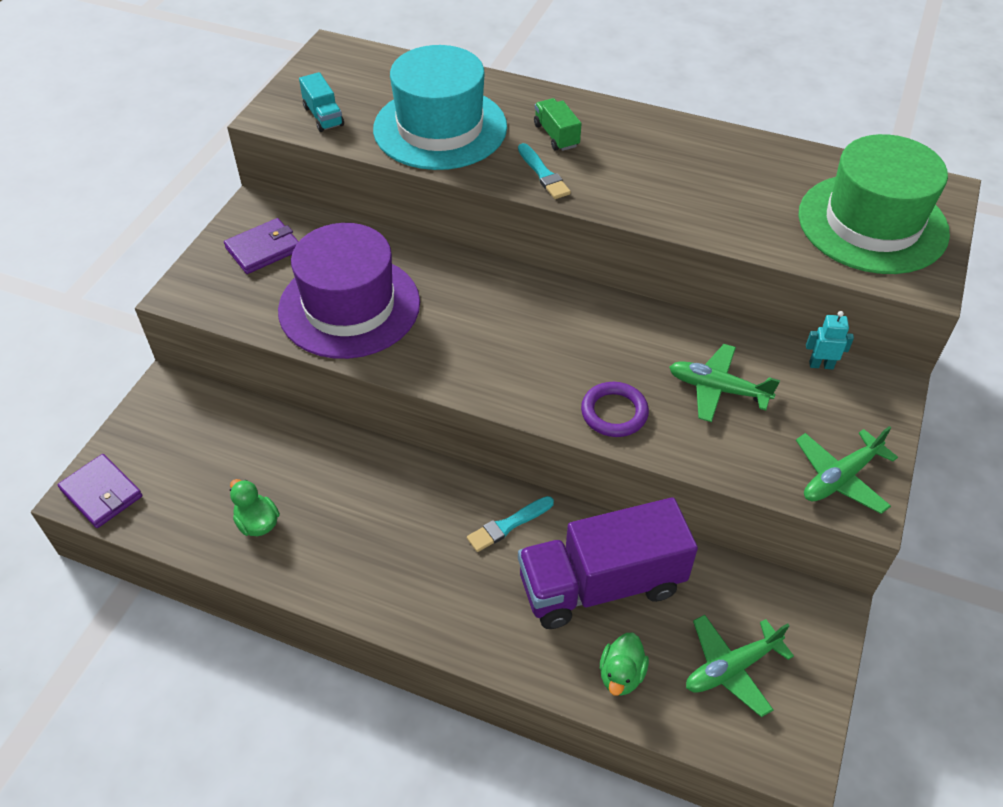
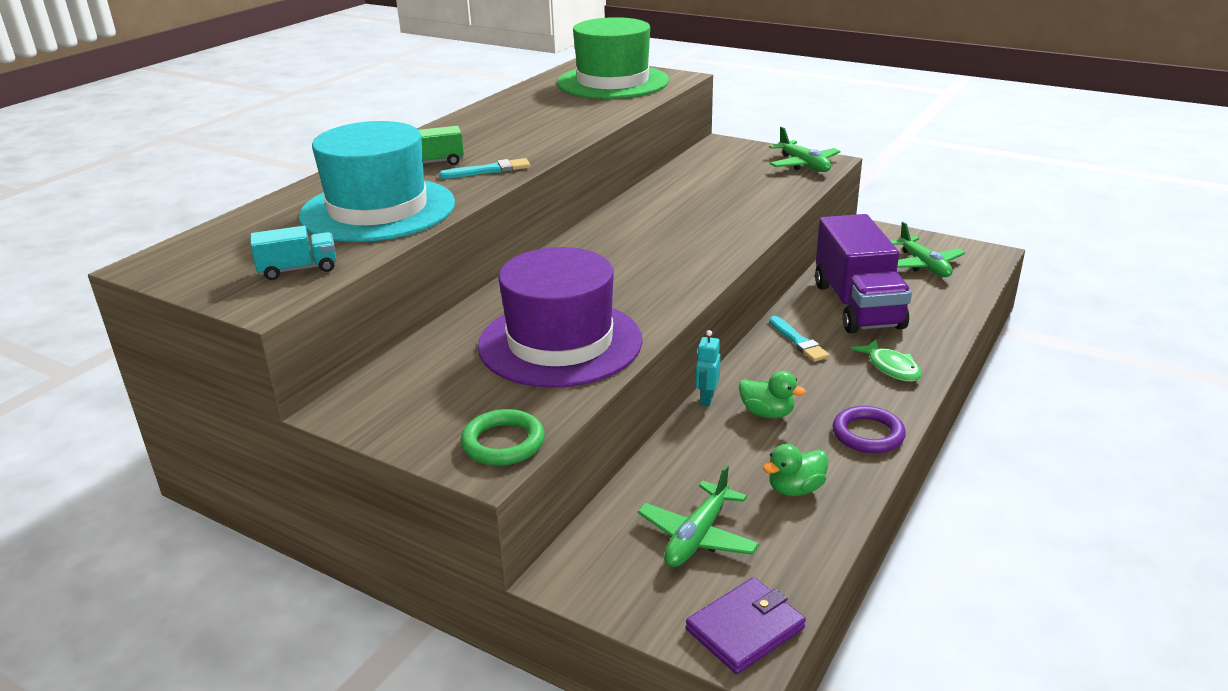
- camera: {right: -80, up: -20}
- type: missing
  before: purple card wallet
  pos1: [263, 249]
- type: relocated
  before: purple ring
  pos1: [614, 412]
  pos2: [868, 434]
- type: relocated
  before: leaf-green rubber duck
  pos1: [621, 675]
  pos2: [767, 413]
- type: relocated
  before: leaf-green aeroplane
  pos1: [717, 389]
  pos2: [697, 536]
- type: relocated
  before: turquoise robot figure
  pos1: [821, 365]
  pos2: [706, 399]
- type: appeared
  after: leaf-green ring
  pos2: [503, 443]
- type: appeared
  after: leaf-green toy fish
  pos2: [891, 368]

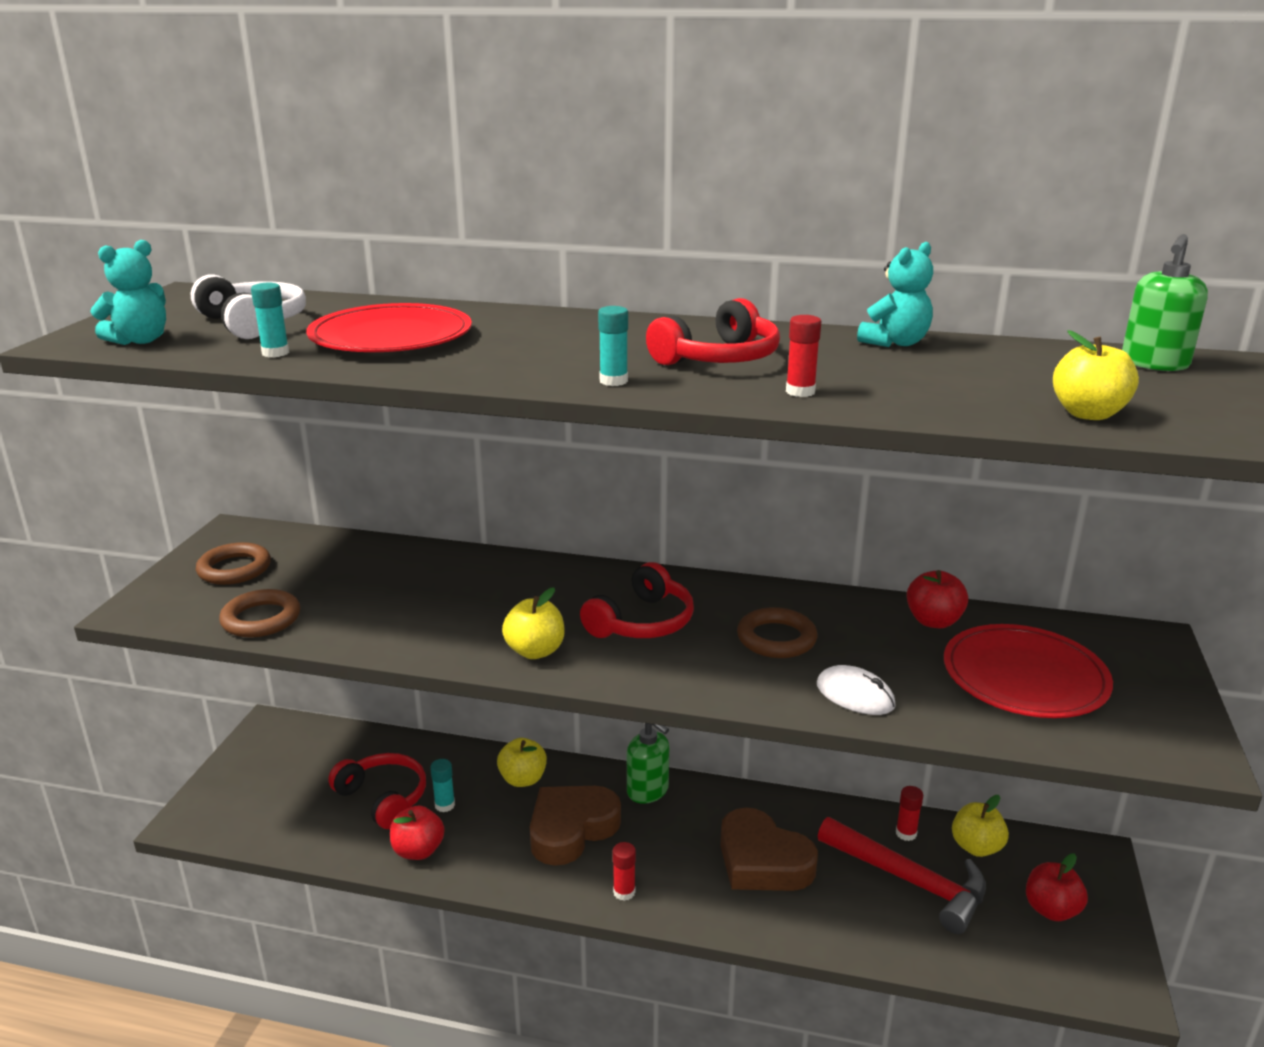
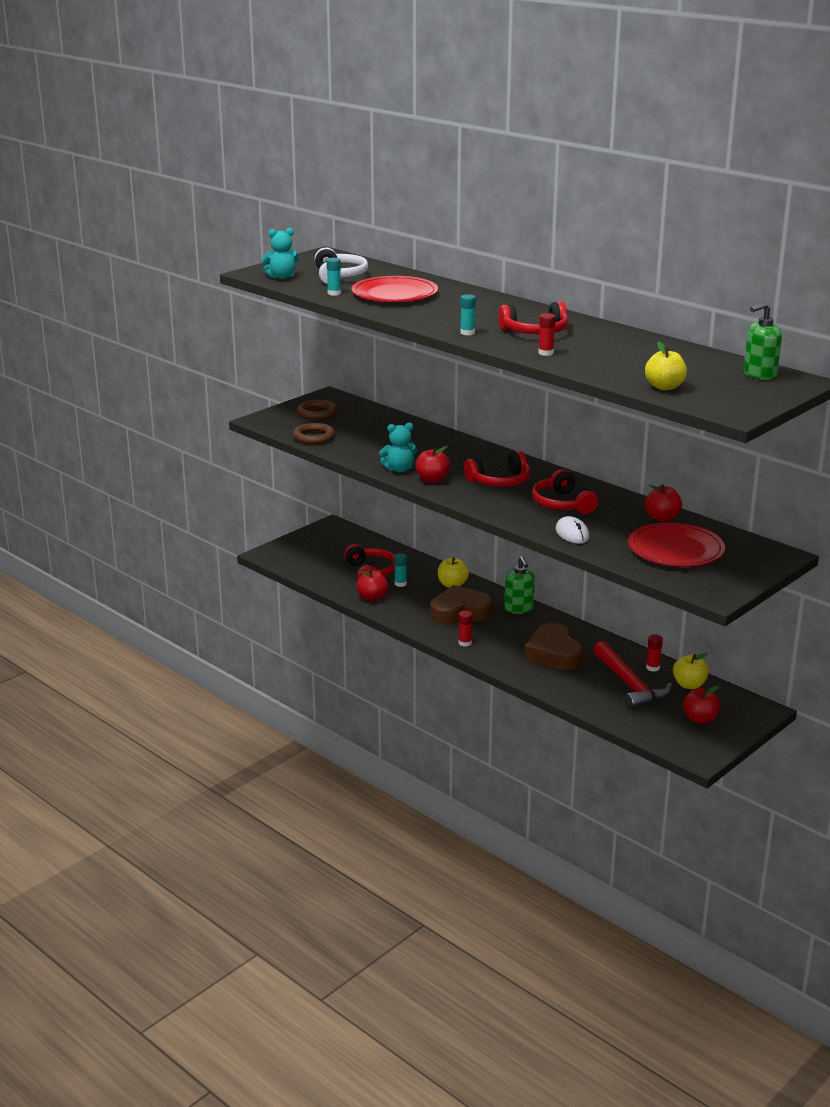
- camera: {right: 30, up: 0}
- type: colour
  before: bright yellow apple fruit
  after: crimson apple fruit
  pos1: [535, 651]
  pos2: [432, 480]
- type: exchanged
  before: dark brown ring
  after: crimson over-ear headphones
  pos1: [776, 638]
  pos2: [562, 504]
- type: relocated
  before: turquoise stuffed bear
  pos1: [895, 343]
  pos2: [399, 469]

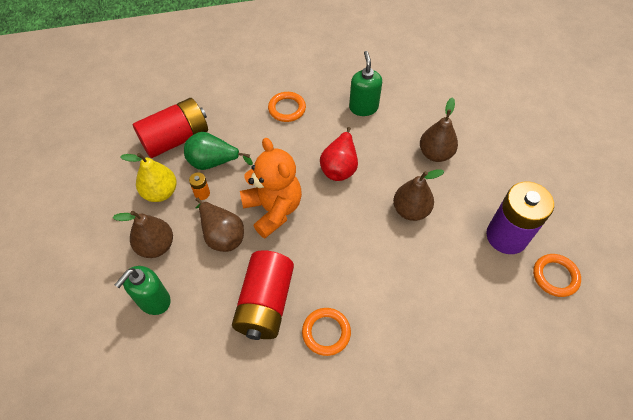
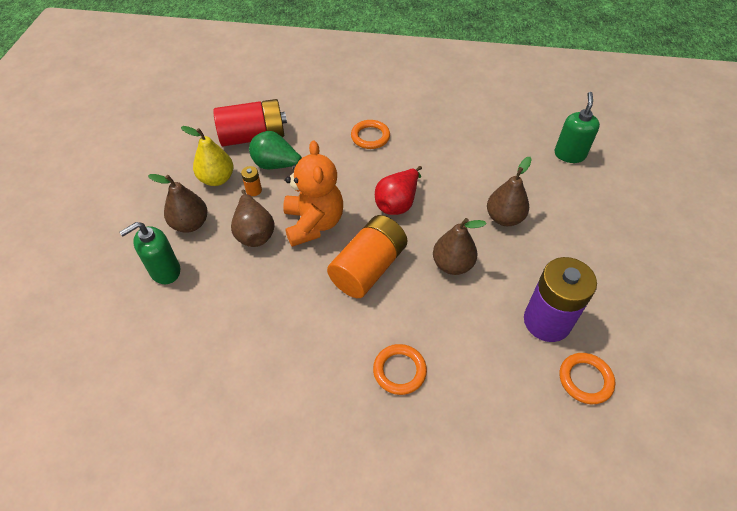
- camera: {right: 20, up: -5}
- type: missing
  before: crimson AA battery
  pos1: [265, 303]
- type: relocated
  before: orange-coloured ring
  pos1: [326, 332]
  pos2: [399, 371]
- type: relocated
  before: leaf-green pump bottle
  pos1: [363, 107]
  pos2: [569, 154]
- type: appeared
  after: orange-coloured AA battery
  pos2: [368, 268]

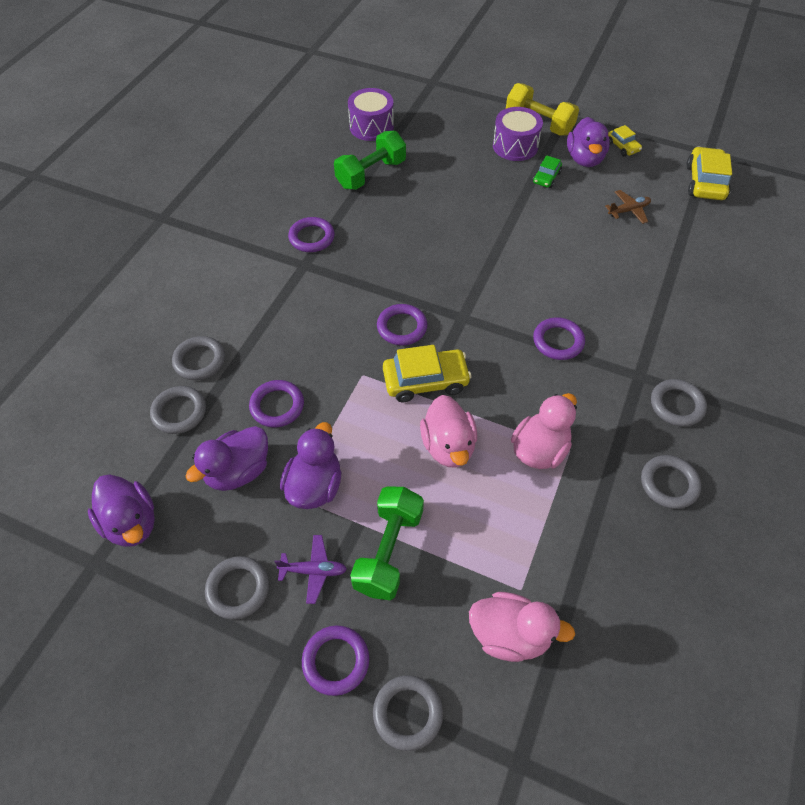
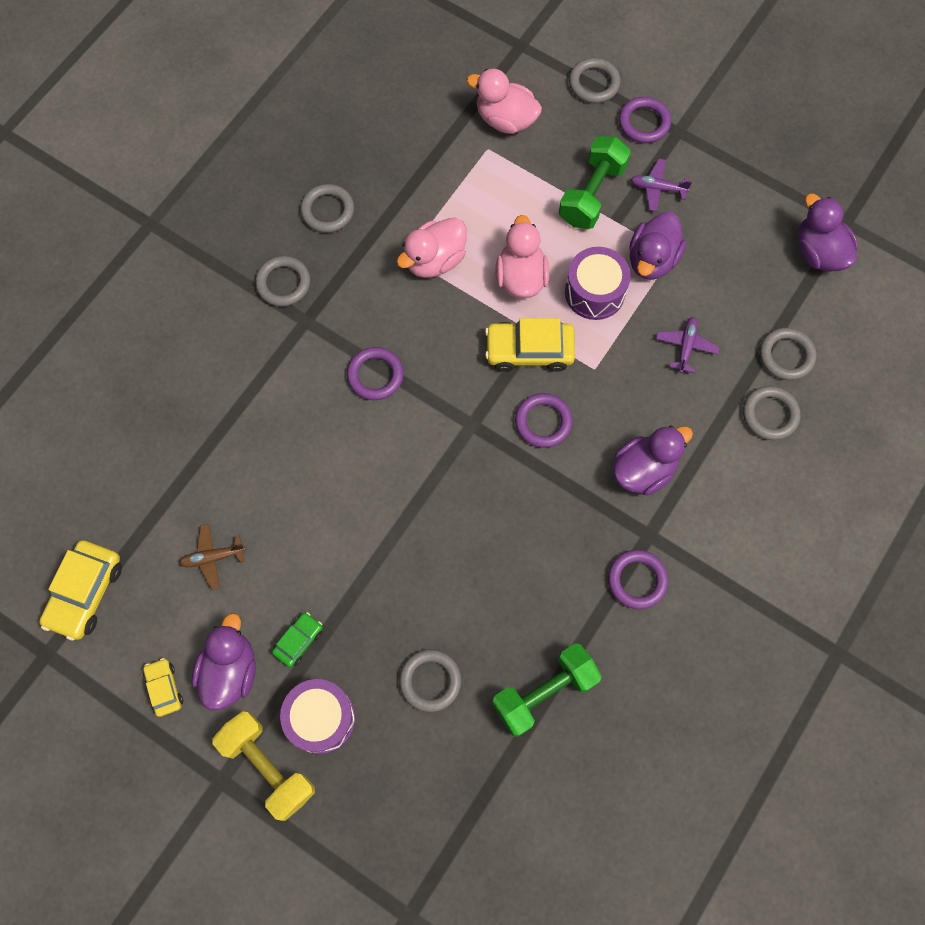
- camera: {right: -170, up: 15}
- type: relocated
  before: purple rubber duck
  pos1: [238, 471]
  pos2: [644, 470]
- type: relocated
  before: gray ring
  pos1: [238, 589]
  pos2: [430, 681]
- type: exchanged
  before: purple ring
  after: purple aeroplane
  pos1: [277, 406]
  pos2: [686, 347]
- type: relocated
  before: purple toy drum
  pos1: [371, 126]
  pos2: [594, 292]

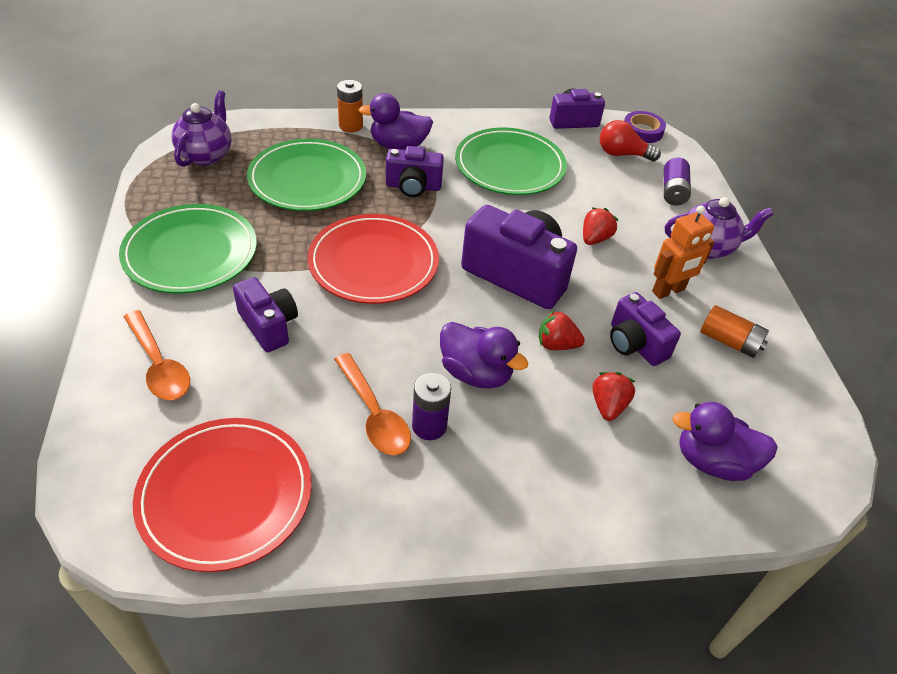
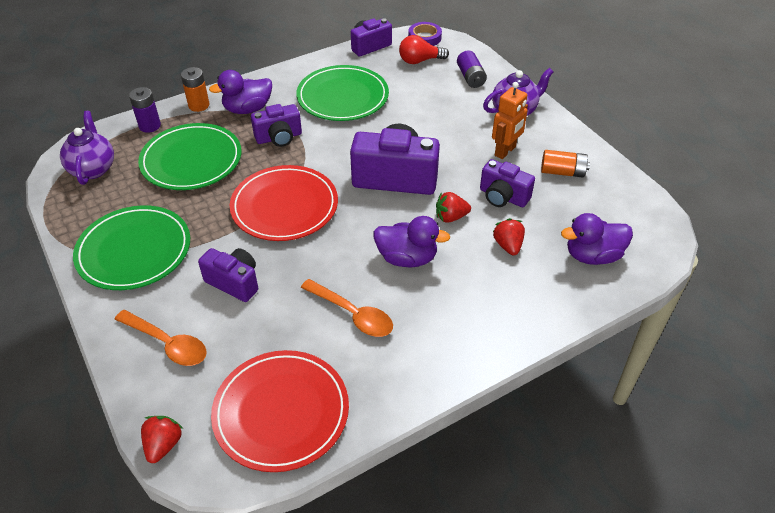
- camera: {right: -20, up: 0}
- type: relocated
  before: purple AA battery
  pos1: [429, 426]
  pos2: [150, 126]
- type: relocated
  before: crimson toy strawberry
  pos1: [595, 239]
  pos2: [163, 445]

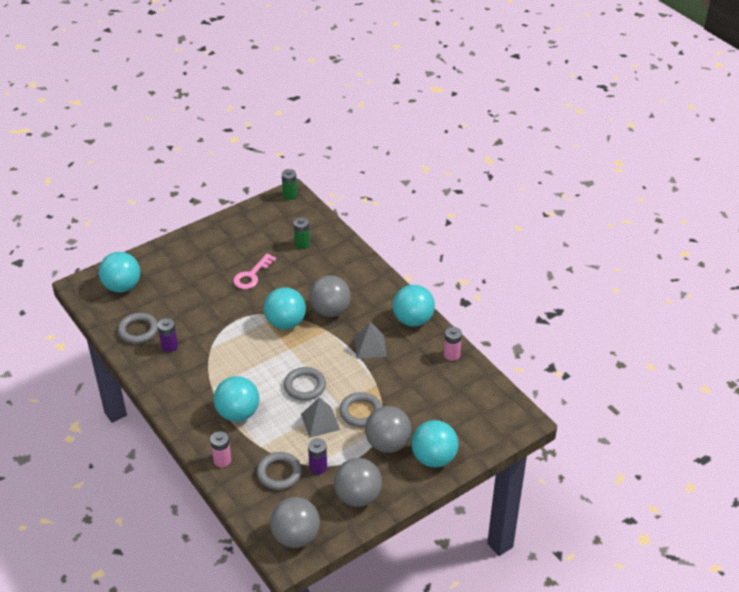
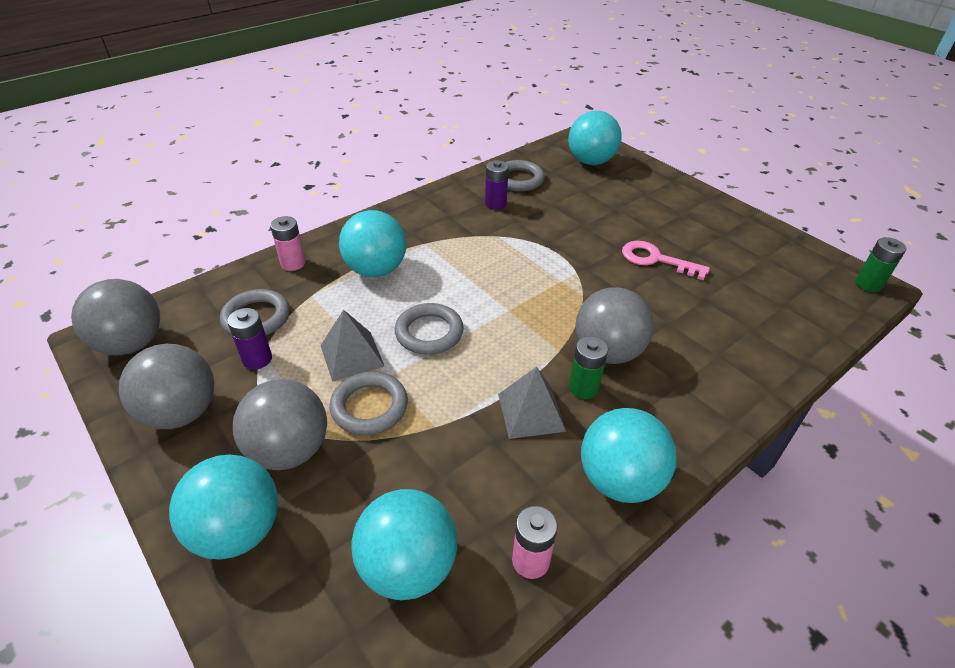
- camera: {right: 85, up: 0}
- type: relocated
  before: turquoise sphere
  pos1: [285, 323]
  pos2: [408, 566]
- type: relocated
  before: leaf-green AA battery
  pos1: [302, 244]
  pos2: [583, 388]

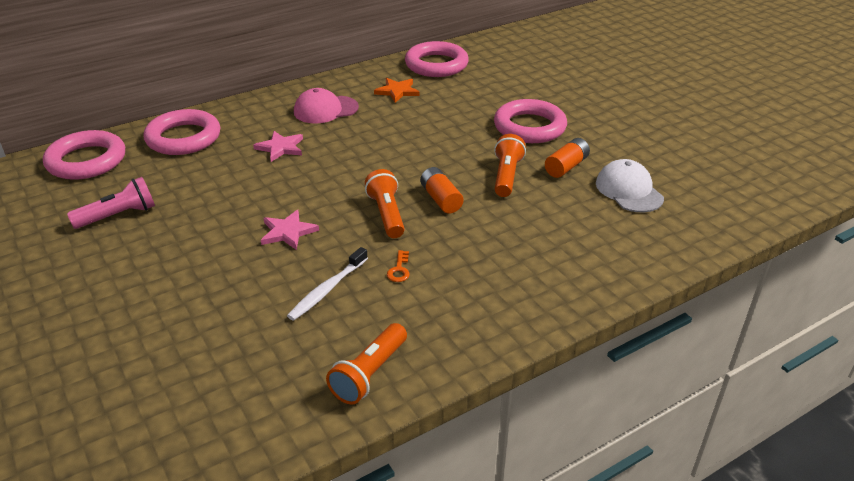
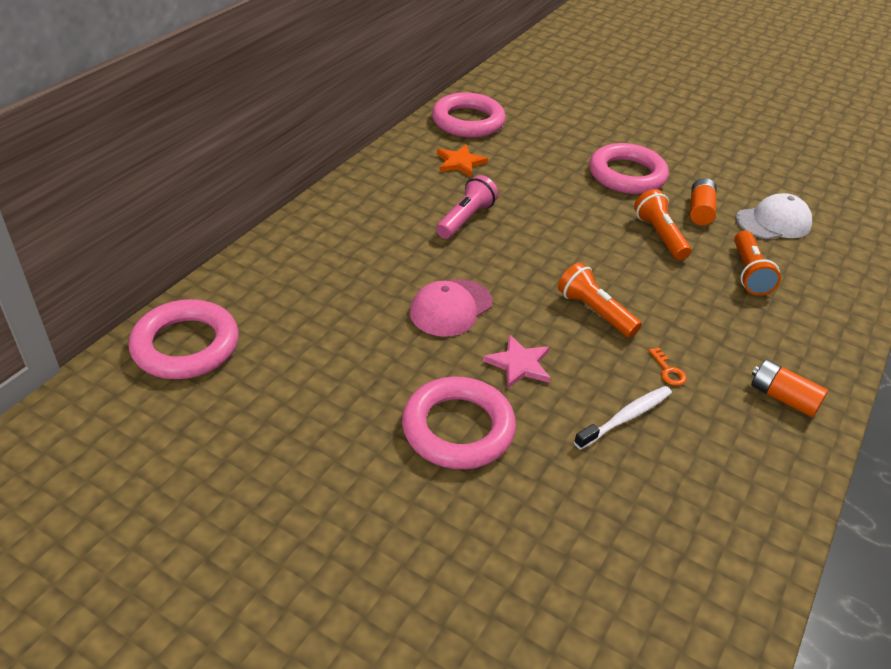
- camera: {right: -30, up: 5}
- type: relocated
  before: rose-pink flashlight
  pos1: [118, 215]
  pos2: [465, 219]
- type: relocated
  before: rose-pink ring
  pos1: [183, 138]
  pos2: [458, 428]
- type: missing
  before: rose-pink five-pointed star
  pos1: [280, 148]
- type: spun
  before: snow-white dental brush
  pos1: [327, 290]
  pos2: [625, 417]
  turn: -135
- type: relocated
  before: rose-pink baseball cap
  pos1: [325, 110]
  pos2: [451, 308]
- type: relocated
  before: orange-coloured flashlight
  pos1: [369, 374]
  pos2: [749, 273]
- type: relocated
  before: orange-coloured AA battery
  pos1: [441, 199]
  pos2: [783, 397]
- type: spun
  before: snow-white baseball cap
  pos1: [629, 190]
  pos2: [773, 222]
  turn: 120

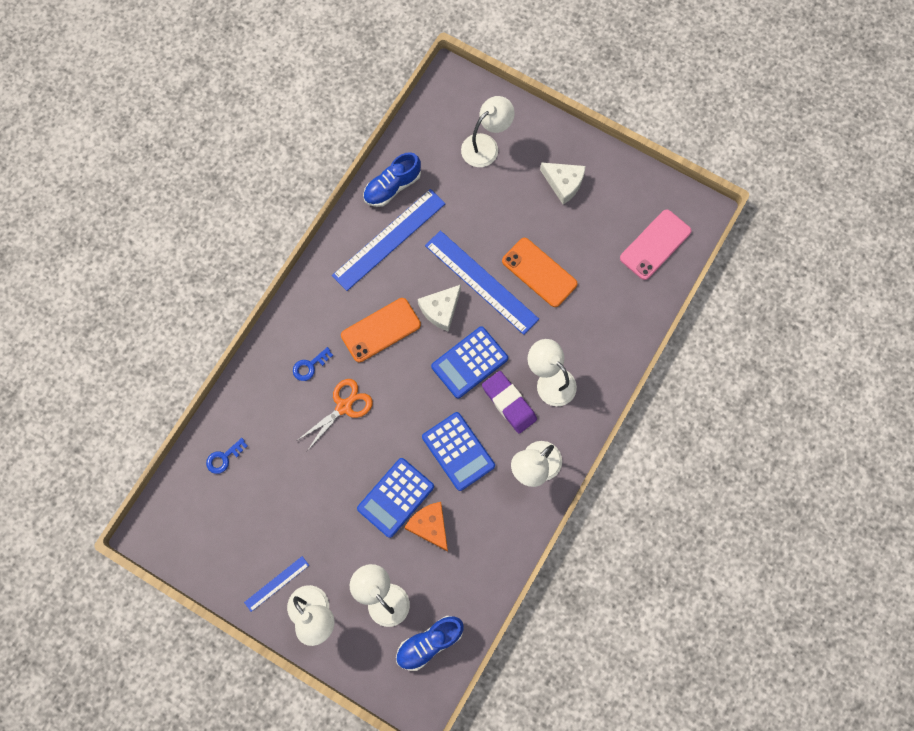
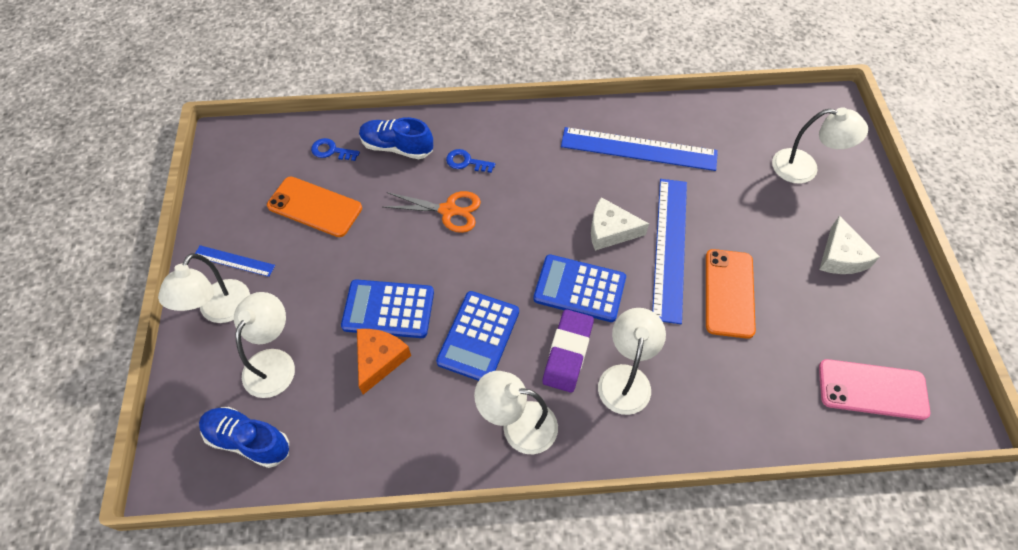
- camera: {right: 55, up: -15}
- type: relocated
  before: orange-coloured phone
  pos1: [381, 330]
  pos2: [314, 207]
- type: relocated
  before: cobalt shoe
  pos1: [392, 187]
  pos2: [397, 147]

